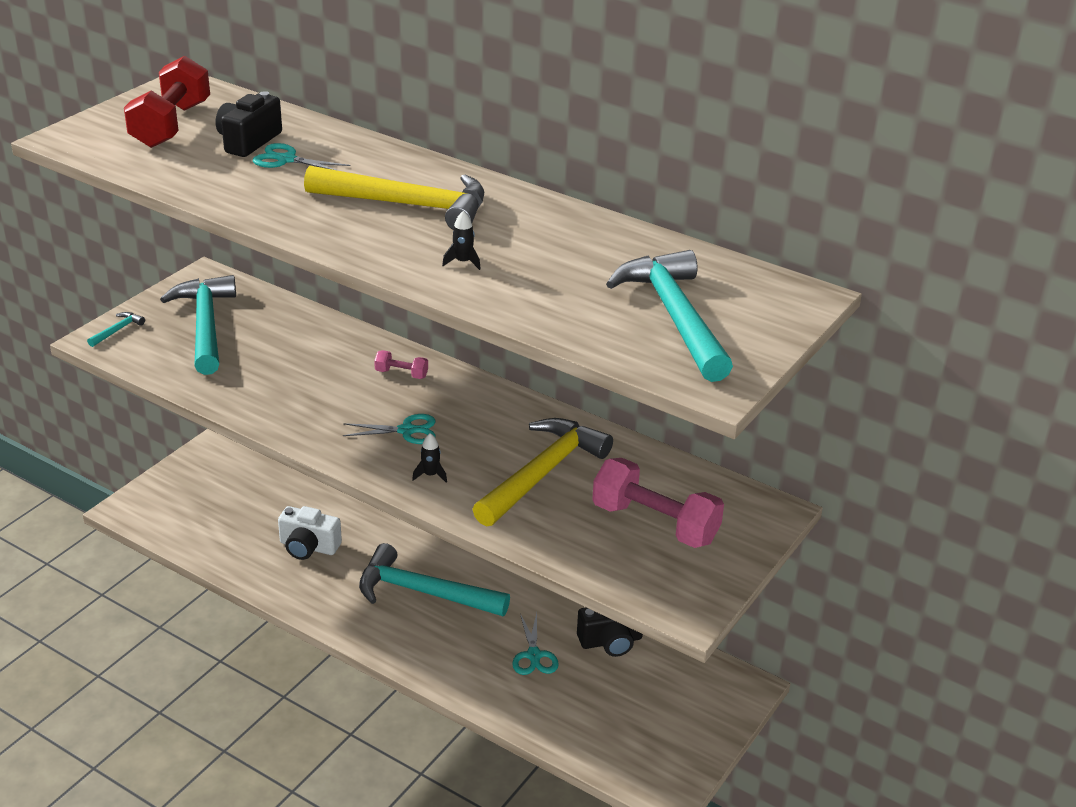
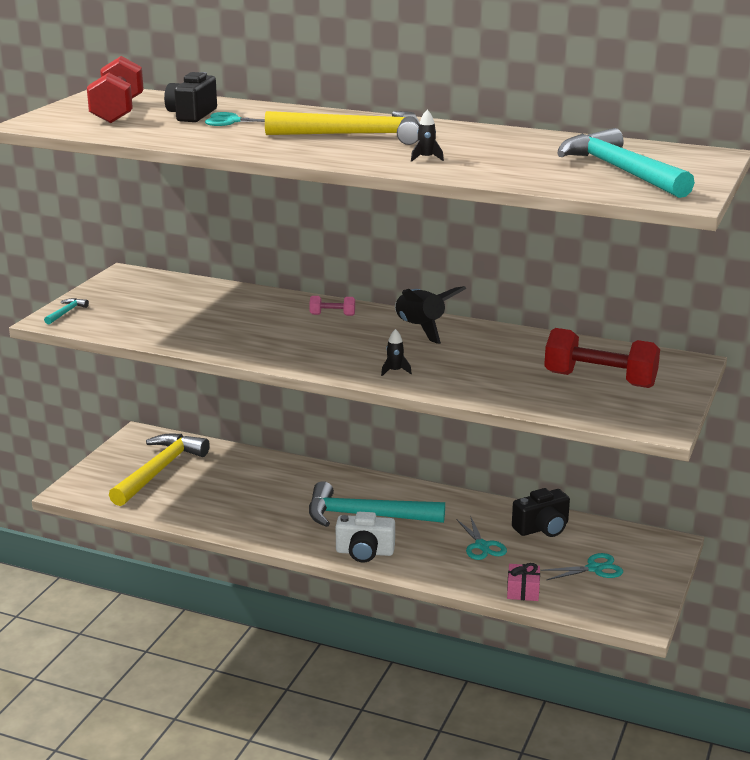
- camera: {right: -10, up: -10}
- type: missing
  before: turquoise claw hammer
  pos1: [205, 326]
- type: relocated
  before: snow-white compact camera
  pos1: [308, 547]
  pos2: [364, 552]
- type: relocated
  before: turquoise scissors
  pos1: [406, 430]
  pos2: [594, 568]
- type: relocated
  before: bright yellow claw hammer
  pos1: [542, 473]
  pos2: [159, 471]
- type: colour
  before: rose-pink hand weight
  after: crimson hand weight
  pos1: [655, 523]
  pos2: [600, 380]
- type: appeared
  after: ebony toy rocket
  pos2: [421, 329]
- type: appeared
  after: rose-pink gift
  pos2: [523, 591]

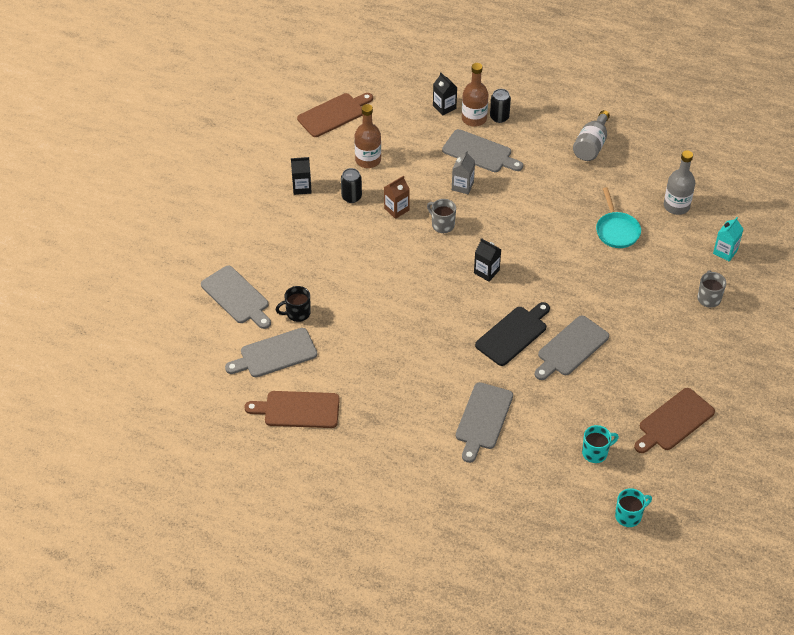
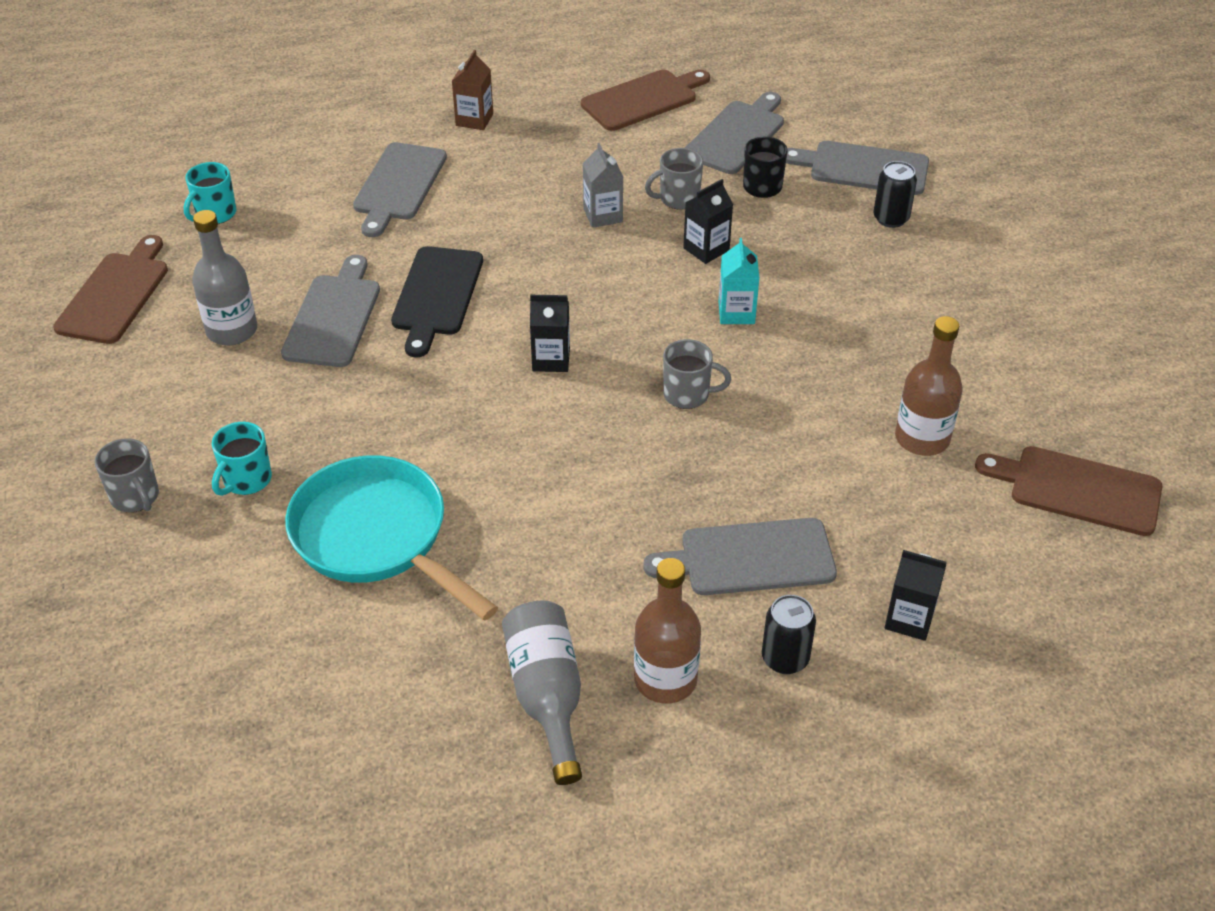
- camera: {right: 145, up: -5}
- type: relocated
  before: ebony carton
  pos1: [302, 187]
  pos2: [706, 249]
- type: spun
  before: dark brown chopping board
  pos1: [333, 114]
  pos2: [1078, 490]
  turn: 90
- type: relocated
  before: ebony soda can
  pos1: [351, 197]
  pos2: [891, 218]
- type: relocated
  before: dark brown carton
  pos1: [396, 209]
  pos2: [474, 120]
- type: relocated
  before: gray carton
  pos1: [462, 186]
  pos2: [603, 215]
- type: spun
  before: gray chopping board
  pos1: [483, 419]
  pos2: [398, 185]
  turn: -150
- type: relocated
  before: dark brown bottle
  pos1: [474, 118]
  pos2: [665, 679]
- type: size
  before: turquoise pan
  pos1: [616, 230]
  pos2: [376, 537]
  scale: 1.62
- type: relocated
  before: turquoise mug
  pos1: [629, 516]
  pos2: [246, 480]
- type: relocated
  before: gray bottle
  pos1: [676, 206]
  pos2: [232, 330]
- type: relocated
  before: turquoise carton
  pos1: [725, 252]
  pos2: [736, 313]
- type: appeared
  after: gray mug
  pos2: [678, 199]

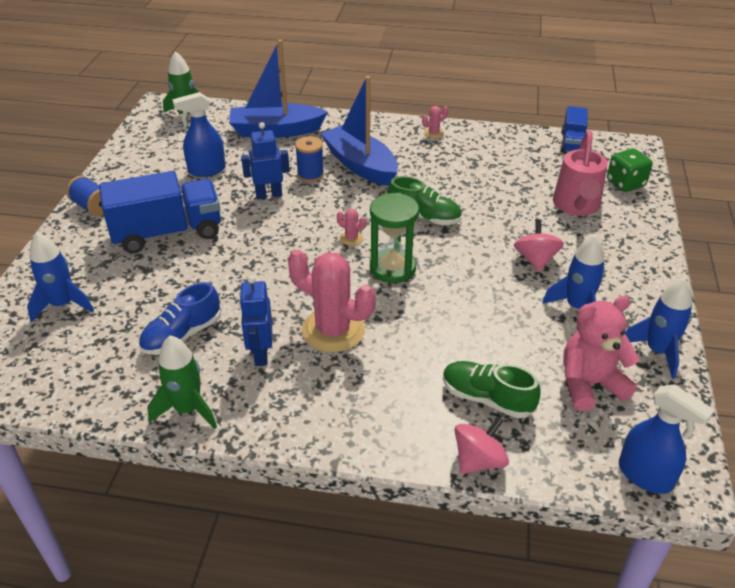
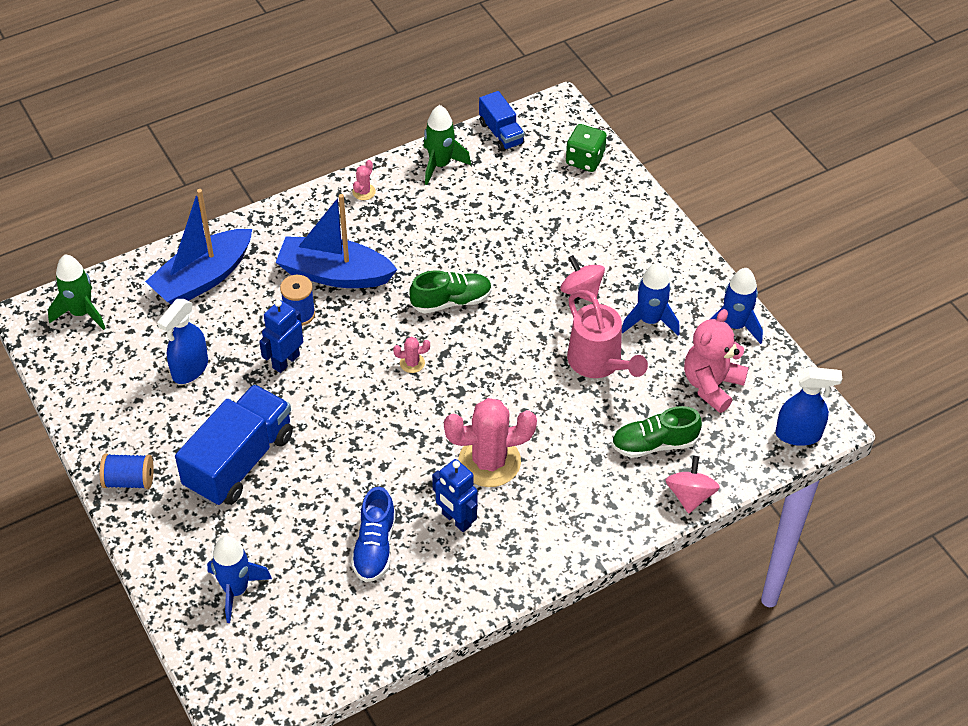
- camera: {right: -40, up: 10}
- type: relocated
  before: leaf-green toy rocket
  pos1: [187, 409]
  pos2: [440, 165]
- type: missing
  before: leaf-green sandglass
  pos1: [392, 268]
- type: relocated
  before: rose-pink sprinkling can
  pos1: [577, 206]
  pos2: [599, 363]

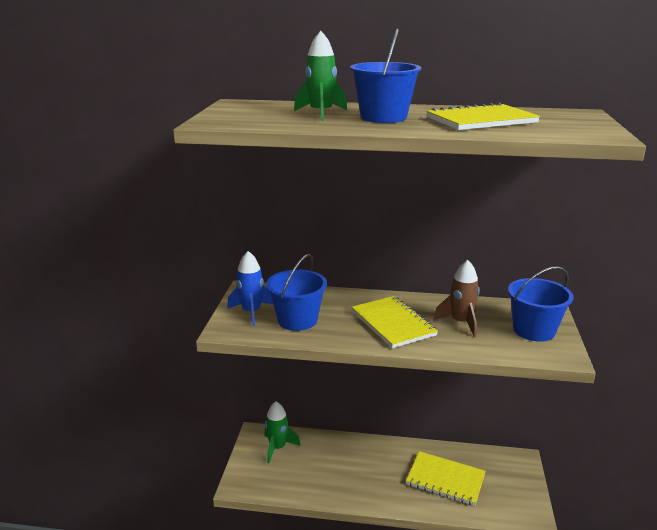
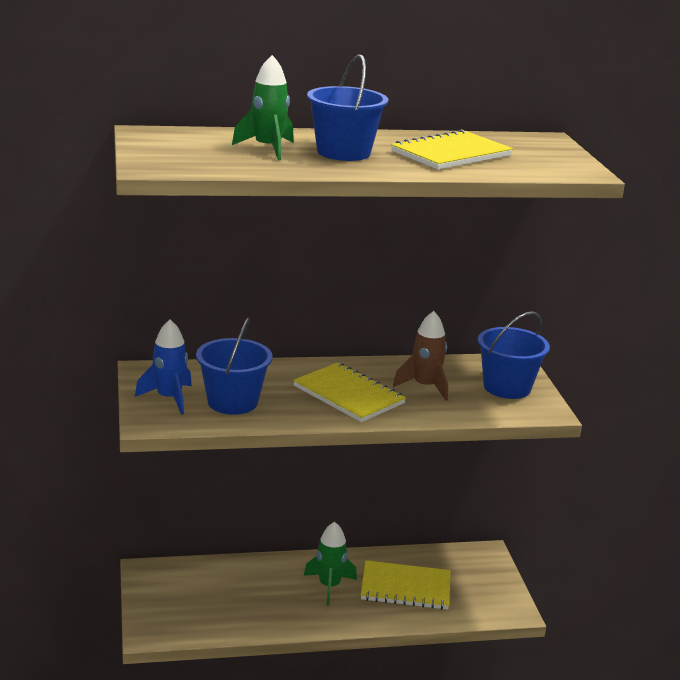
- camera: {right: -20, up: 0}
- type: relocated
  before: leaf-green toy rocket
  pos1: [278, 447]
  pos2: [329, 586]

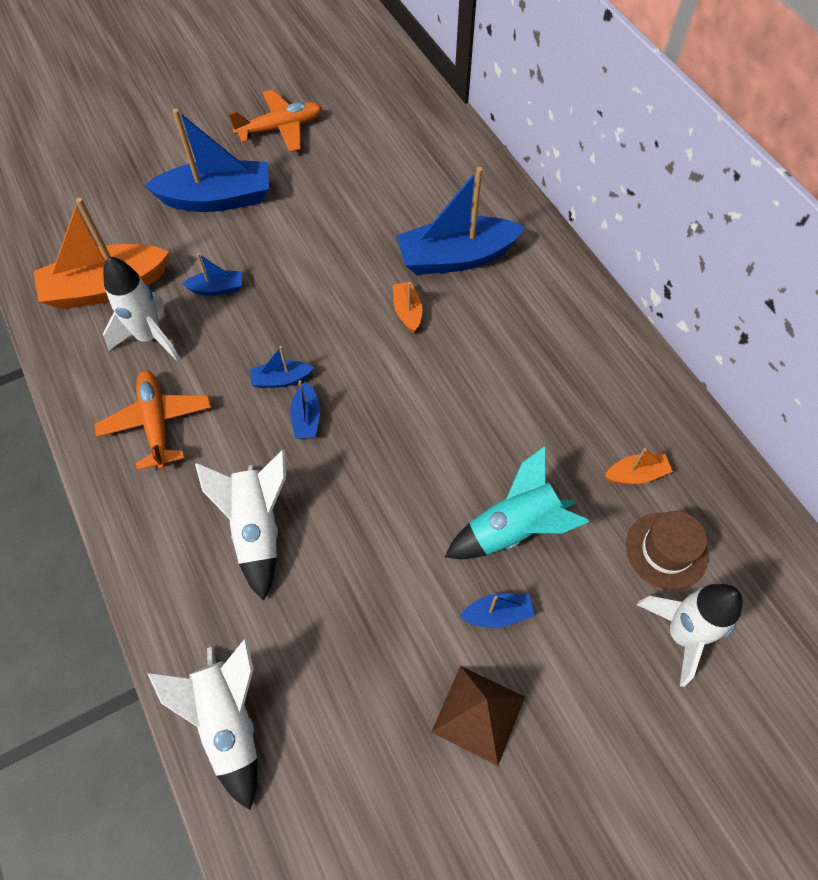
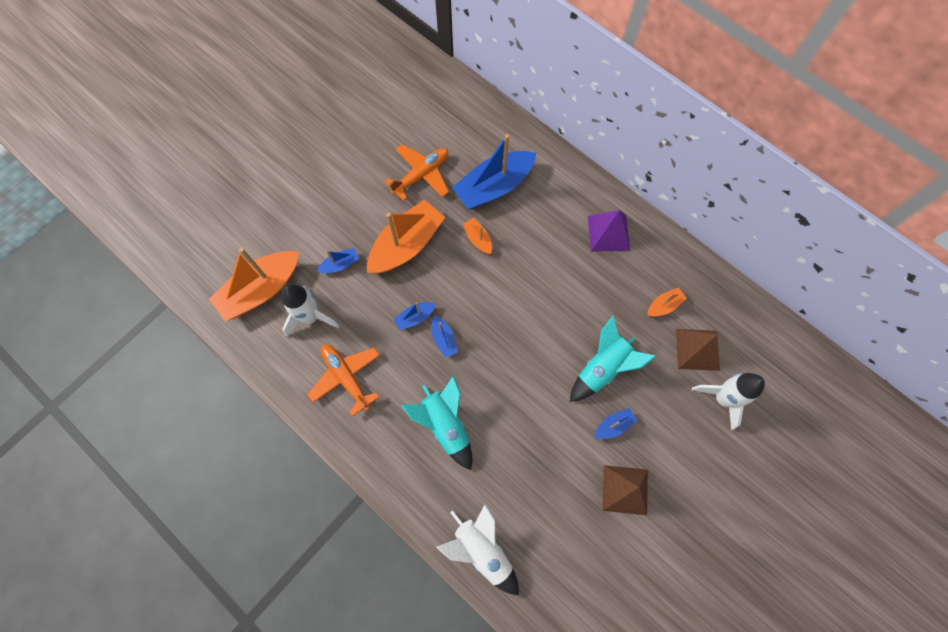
- camera: {right: -20, up: 10}
- type: missing
  before: cobalt sailboat
  pos1: [217, 199]
- type: colour
  before: snow-white toy rocket
  after: turquoise toy rocket
  pos1: [257, 528]
  pos2: [445, 425]
- type: relocated
  before: orange-coloured aeroplane
  pos1: [280, 128]
  pos2: [421, 175]
- type: exchanged
  before: dark brown top hat
  after: dark brown pyramid shape
  pos1: [666, 551]
  pos2: [697, 349]
- type: appeared
  after: orange-coloured sailboat
  pos2: [406, 245]
- type: appeared
  after: purple pyramid shape
  pos2: [608, 233]

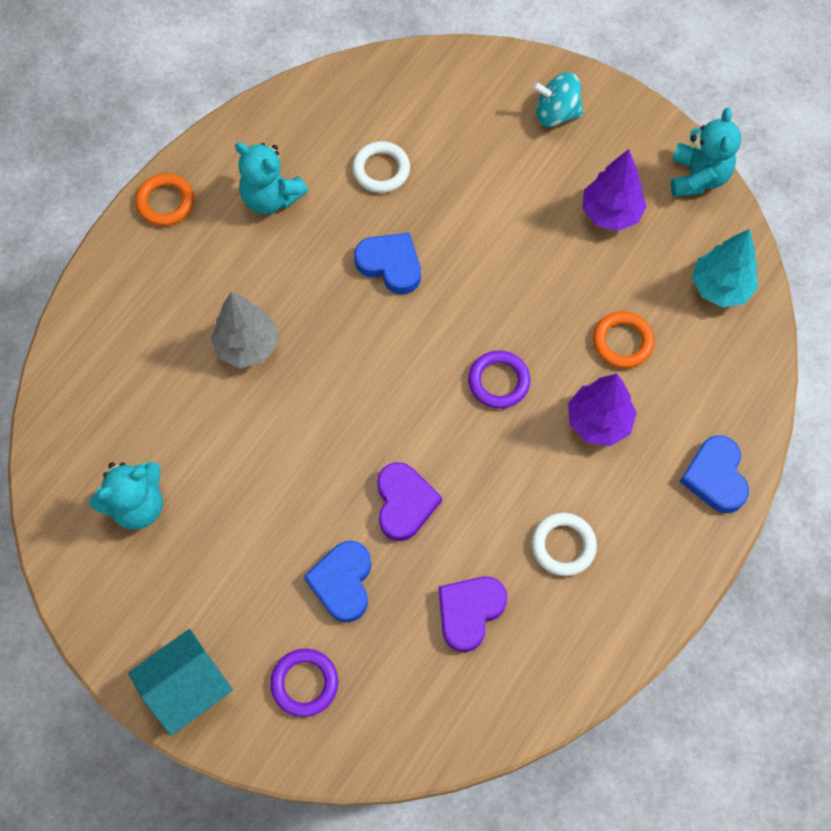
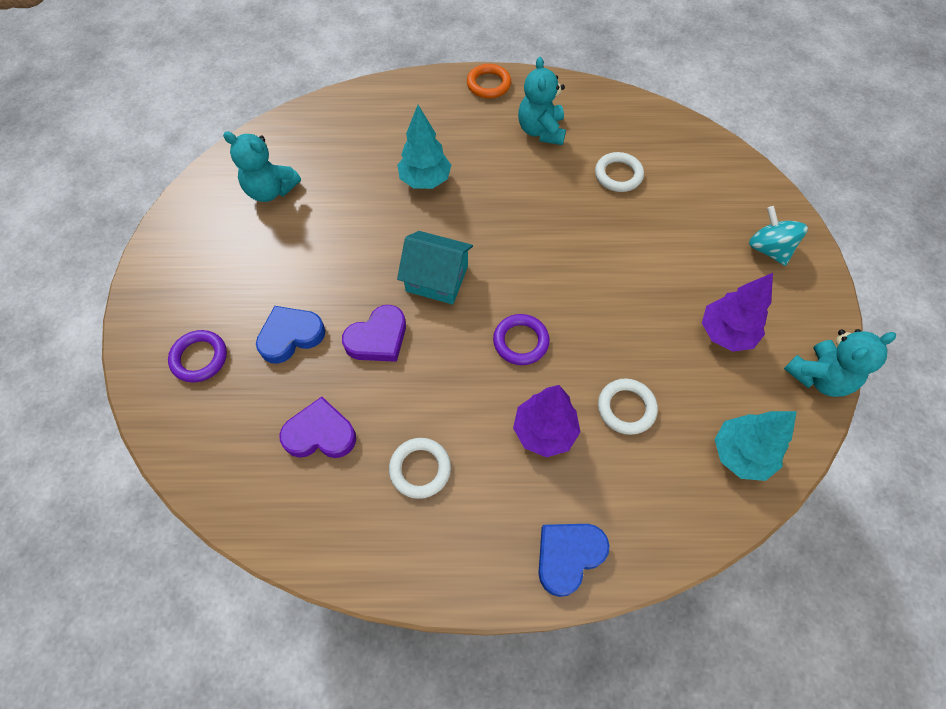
- camera: {right: 55, up: -5}
- type: relocated
  before: turquoise toy house
  pos1: [187, 687]
  pos2: [437, 279]
- type: colour
  before: gray fir tree
  after: turquoise fir tree
  pos1: [247, 346]
  pos2: [425, 180]
- type: missing
  before: cobalt heart shape
  pos1: [390, 265]
- type: colour
  before: orange-coloured ring
  after: snow-white ring
  pos1: [622, 342]
  pos2: [626, 408]

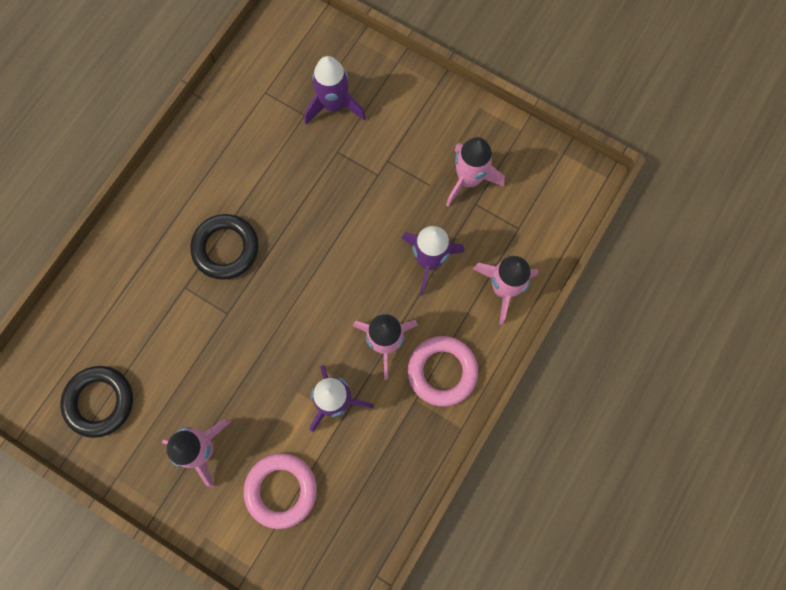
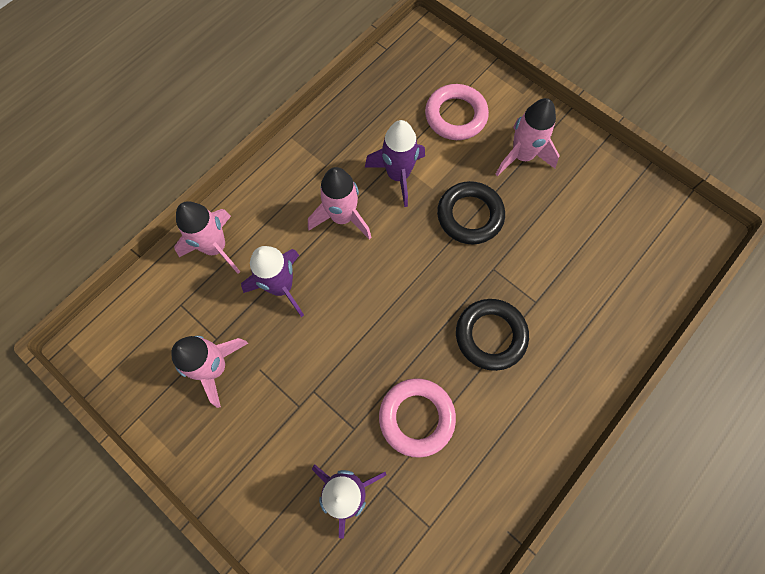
- camera: {right: -170, up: -5}
- type: relocated
  before: ebony ring
  pos1: [100, 402]
  pos2: [470, 215]
- type: relocated
  before: rose-pink ring
  pos1: [442, 371]
  pos2: [416, 417]

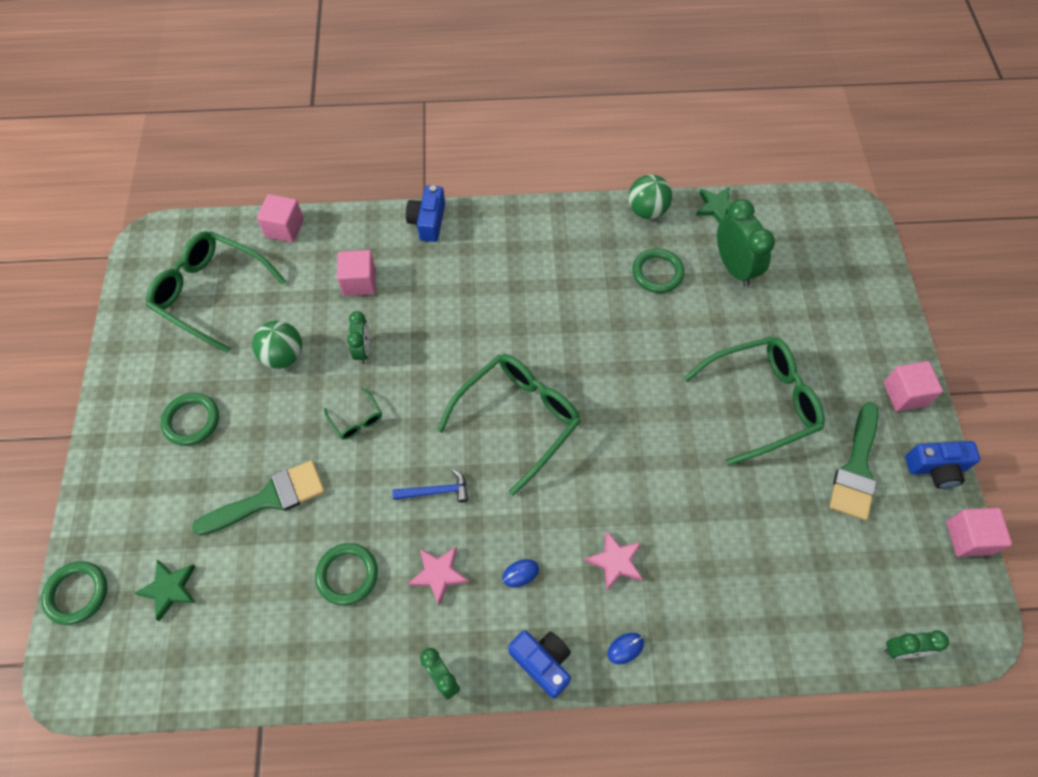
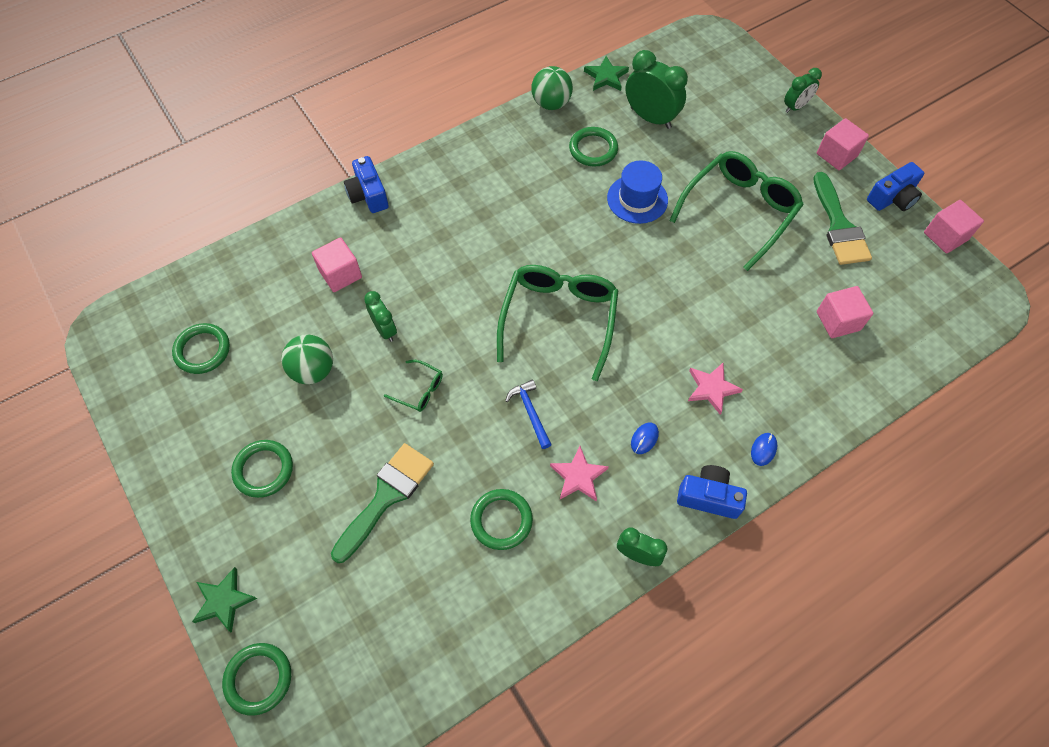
- camera: {right: -30, up: 0}
- type: relocated
  before: leaf-green five-pointed star
  pos1: [169, 589]
  pos2: [224, 601]
- type: exchanged
  before: leaf-green glasses
  after: leaf-green ring
  pos1: [211, 293]
  pos2: [202, 350]
- type: relocated
  before: rose-pink block
  pos1: [284, 228]
  pos2: [838, 321]
- type: spun
  before: cobalt claw hammer
  pos1: [436, 491]
  pos2: [530, 412]
  turn: -75
- type: relocated
  before: leaf-green clock
  pos1: [902, 650]
  pos2: [795, 107]
- type: appeared
  after: cobalt top hat
  pos2: [637, 199]

